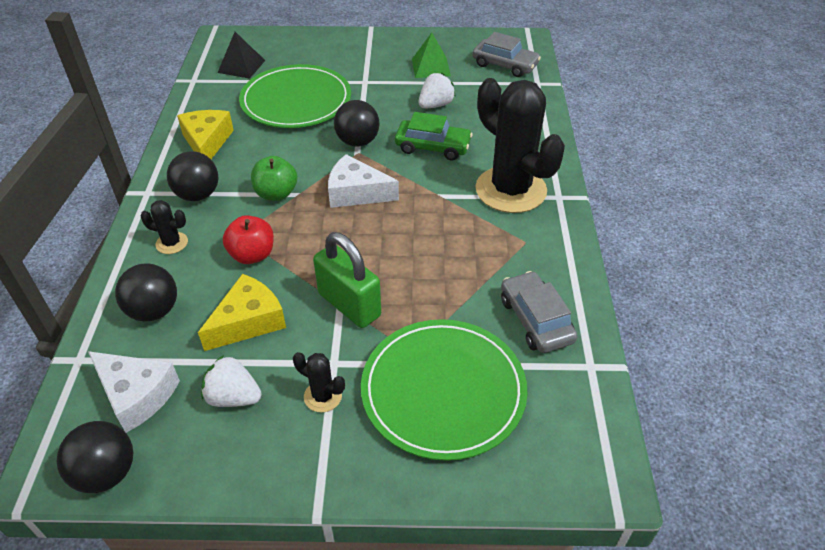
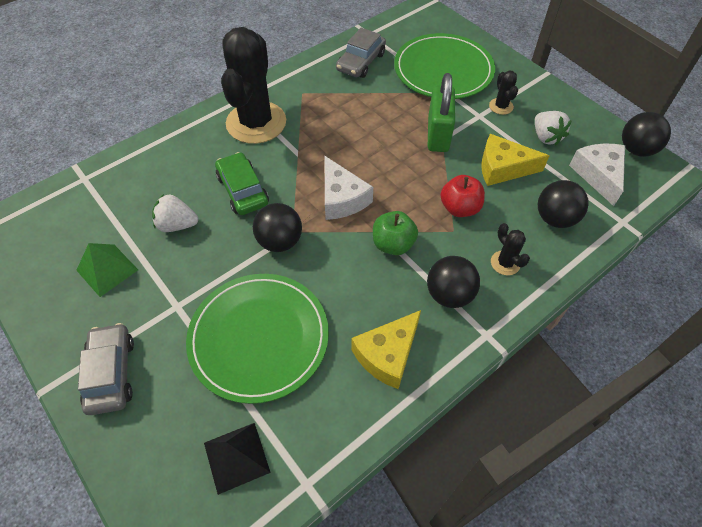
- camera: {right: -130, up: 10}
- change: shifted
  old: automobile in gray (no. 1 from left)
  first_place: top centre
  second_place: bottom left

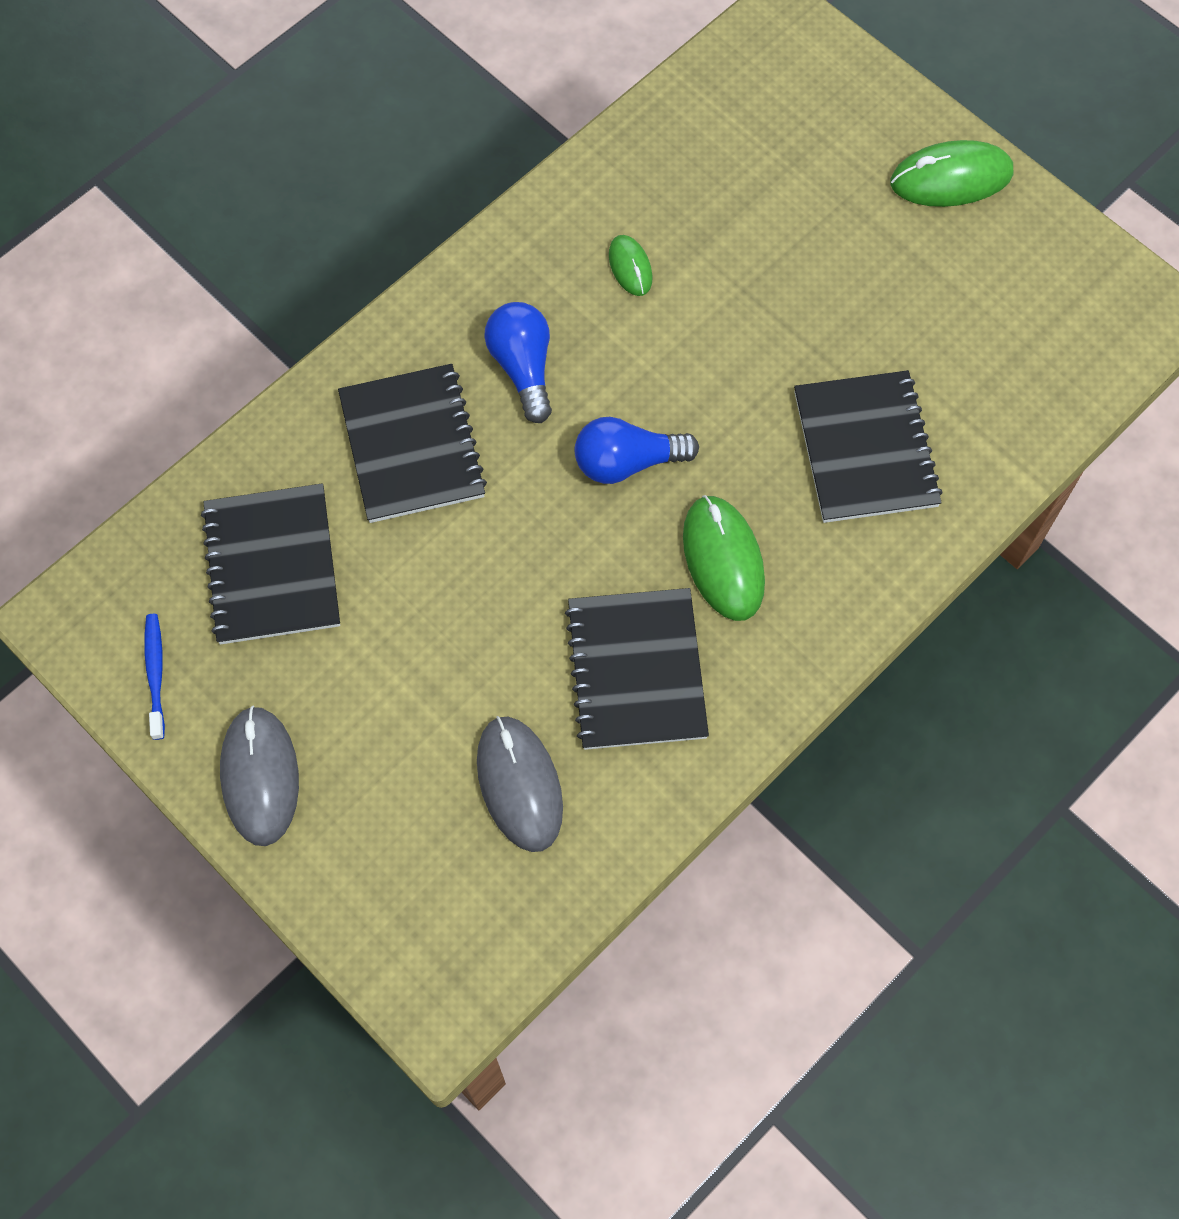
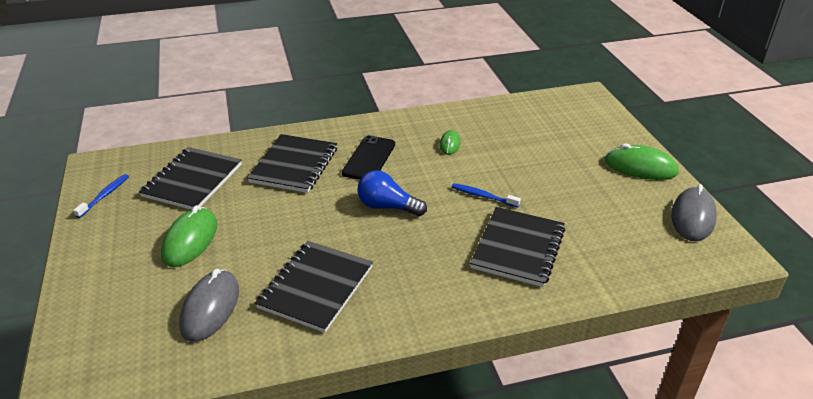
- camera: {right: 30, up: -30}
- change: swapped
  old: lightbulb in blue (no. 1 from left)
  new: mobile phone in jet-black
  first_place: top centre
  second_place: centre
- change: shifted
  old: PC mouse in green (no. 2 from left in the first image)
  new: PC mouse in green (no. 1 from left)
  first_place: centre
  second_place: middle left
- change: shifted
  old: PC mouse in gray (no. 1 from left in the first image)
  new: PC mouse in gray (no. 2 from left)
  first_place: middle left
  second_place: middle right
- change: new
  new: toothbrush in blue (no. 2 from left)
  second_place: centre

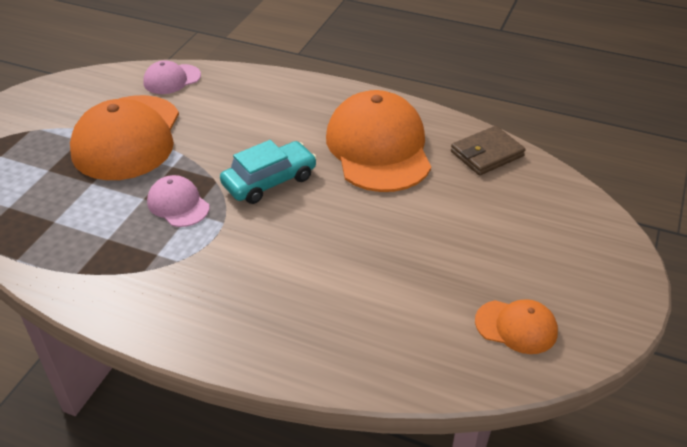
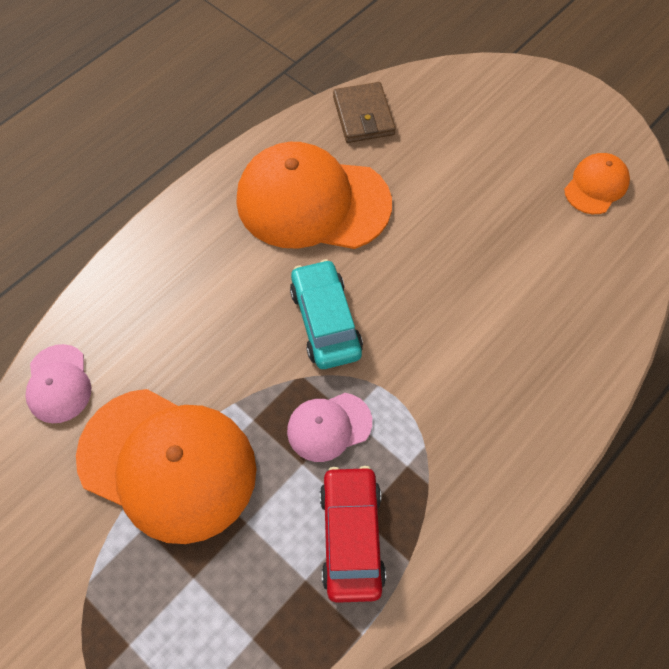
- camera: {right: -70, up: 20}
- change: new
  new: automobile in red
  second_place: bottom centre

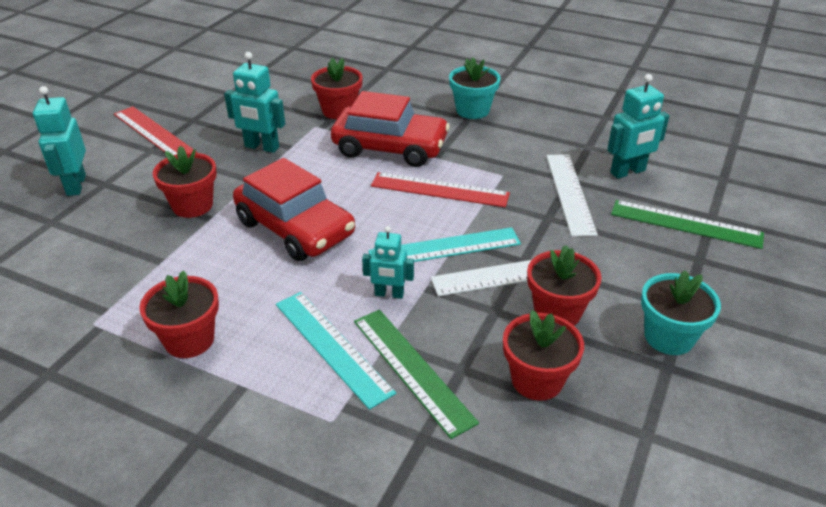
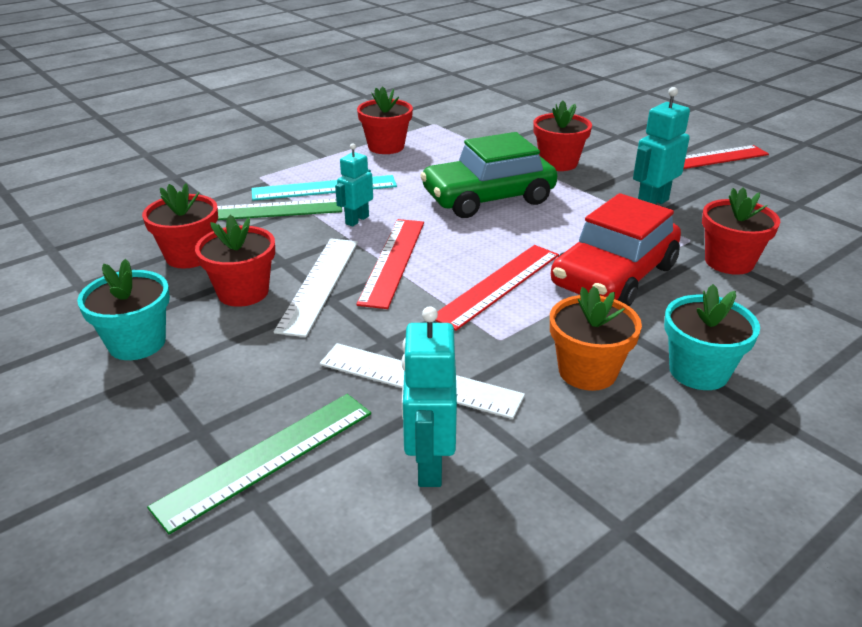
- camera: {right: 115, up: -5}
- change: gone
  old: toy robot in turquoise (no. 1 from left)
  first_place: top left
- change: repainted
  old: automobile in red (no. 1 from left)
  new: automobile in green
  first_place: centre
  second_place: top centre
- change: repainted
  old: straightedge in turquoise (no. 2 from left)
  new: straightedge in red (no. 1 from left)
  first_place: centre
  second_place: centre
- change: new
  new: potted plant in orange
  second_place: middle right

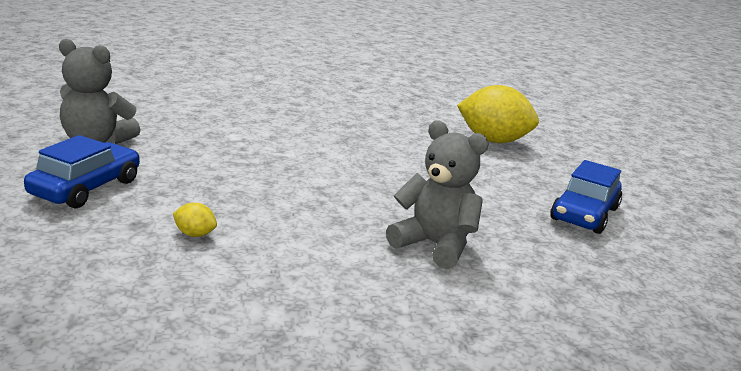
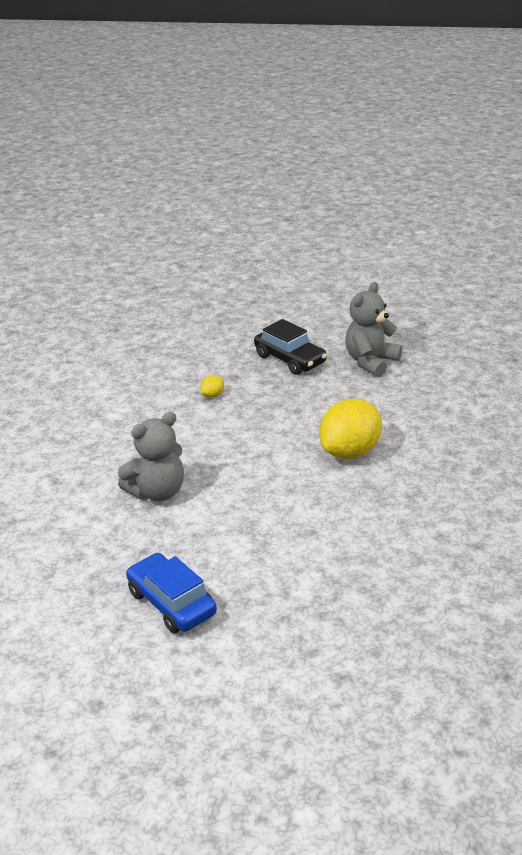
- camera: {right: 115, up: 10}
- change: shifted
  old: lemon in bright yellow (no. 2 from left)
  first_place: top right
  second_place: middle right
- change: repainted
  old: automobile in blue (no. 1 from left)
  new: automobile in jet-black
  first_place: middle left
  second_place: centre

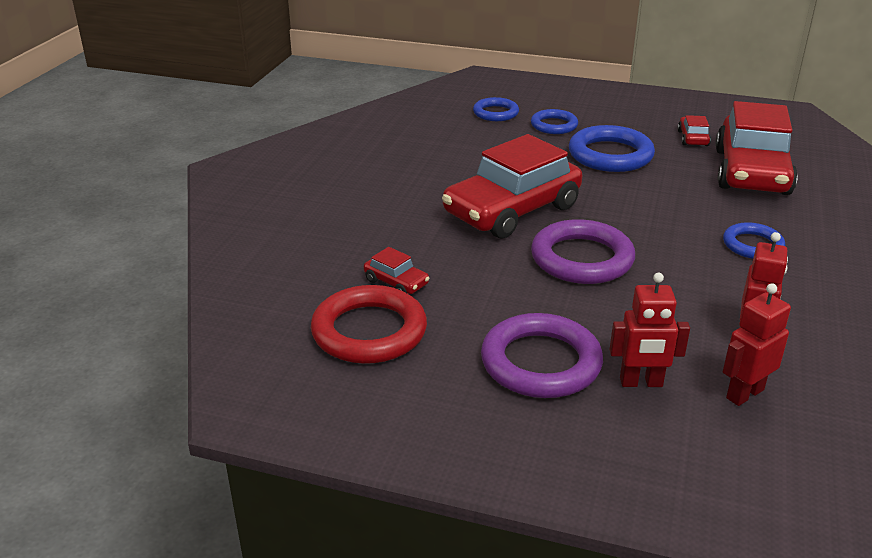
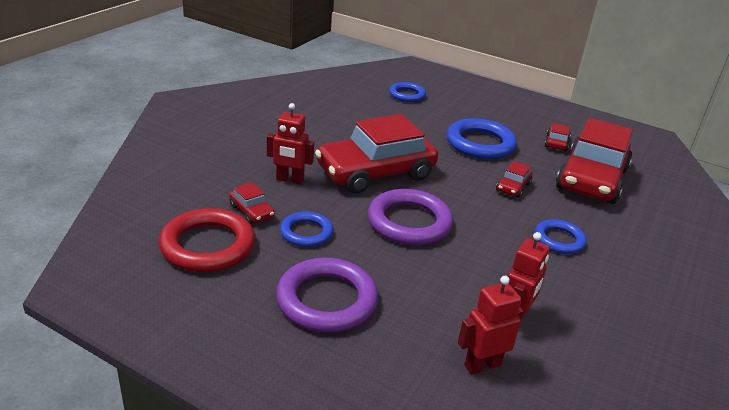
- camera: {right: 10, up: 0}
- change: shifted
  old: ring in blue (no. 2 from left in the first image)
  new: ring in blue (no. 1 from left)
  first_place: top centre
  second_place: centre
- change: shifted
  old: toy robot in red (no. 1 from left)
  first_place: middle right
  second_place: centre
- change: new
  new: automobile in red (no. 3 from left)
  second_place: middle right

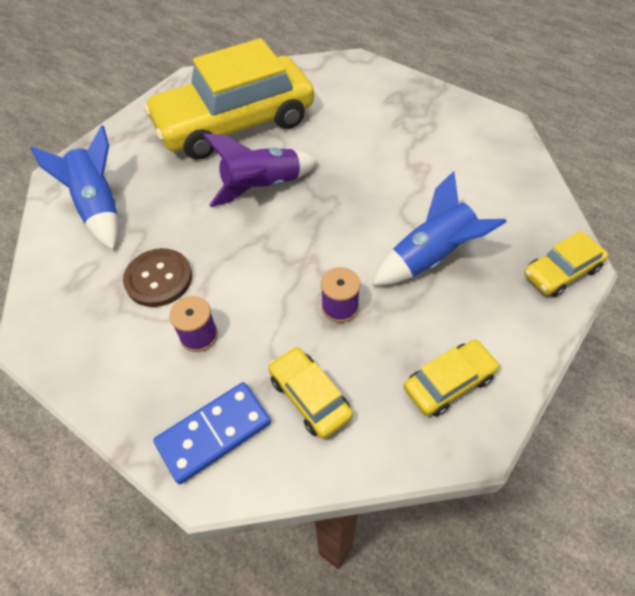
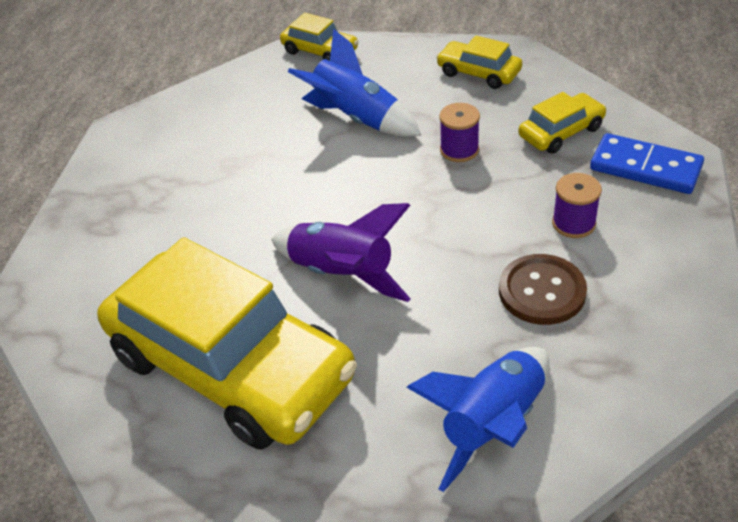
- camera: {right: -115, up: -10}
- change: rotated
  old: automobile in bright yellow (no. 2 from left in the first image)
  first_place: centre
  second_place: top right
  degrees: -150

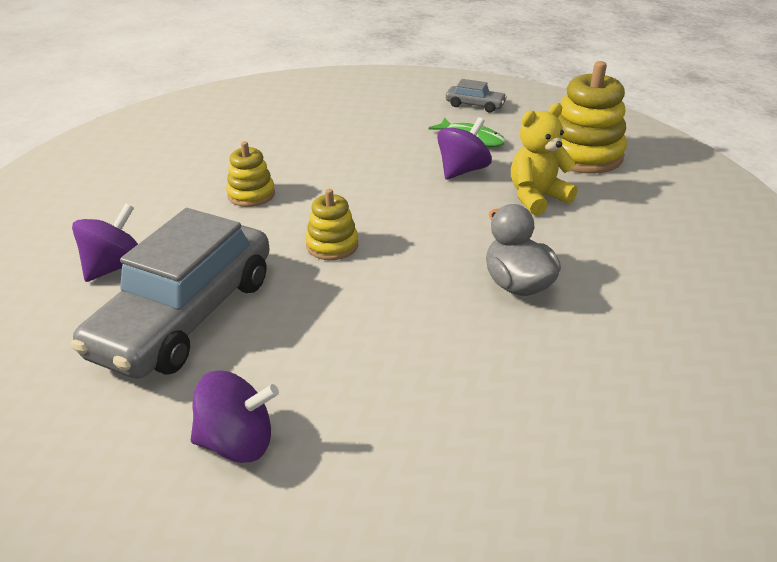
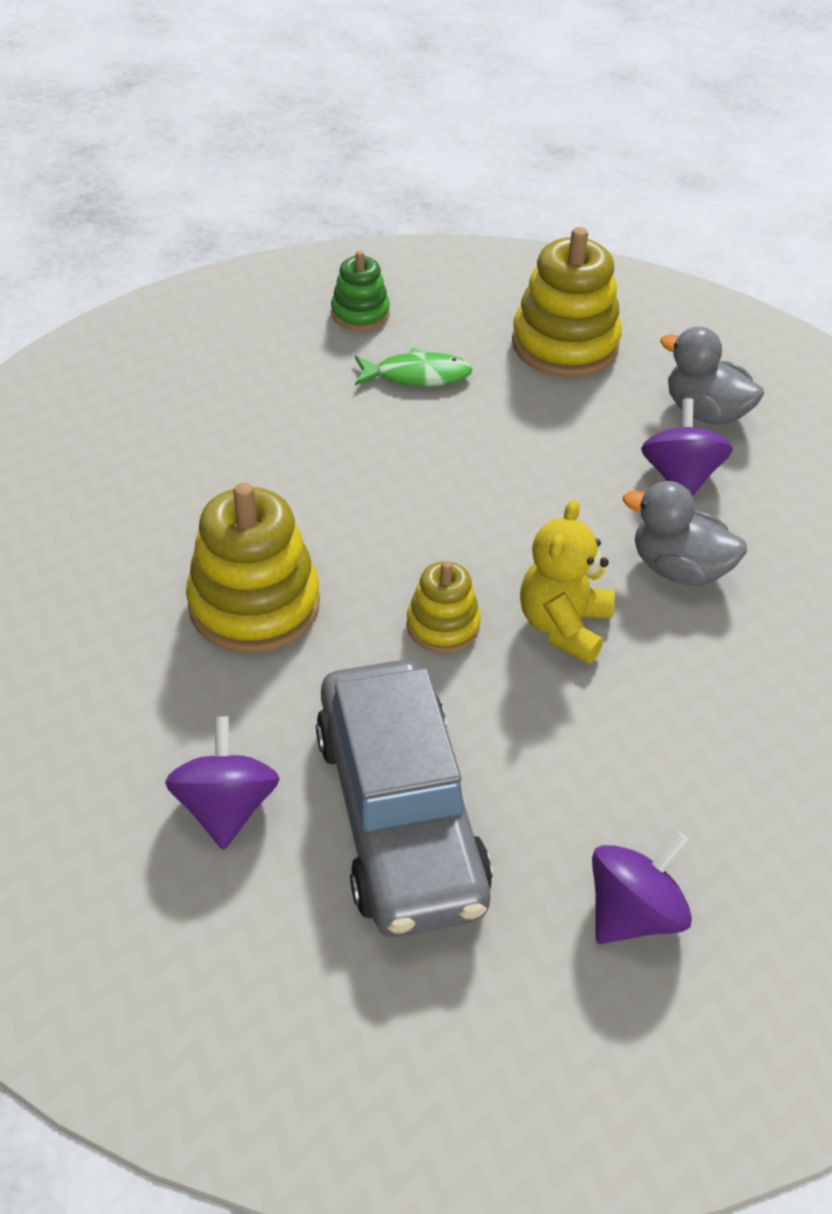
- camera: {right: -40, up: 10}
- change: swapped
  old: automobile in gray (no. 2 from left)
  new: stacking toy in green
  first_place: top centre
  second_place: top centre
- change: shifted
  old: teddy in bright yellow
  first_place: top right
  second_place: middle right
- change: shifted
  old: toy top in royal purple (no. 3 from left)
  first_place: top centre
  second_place: middle right
- change: scaled
  old: stacking toy in bright yellow (no. 1 from left)
  first_place: top left
  second_place: middle left
  factor: 1.8
- change: new
  new: rubber duck in gray (no. 2 from left)
  second_place: top right

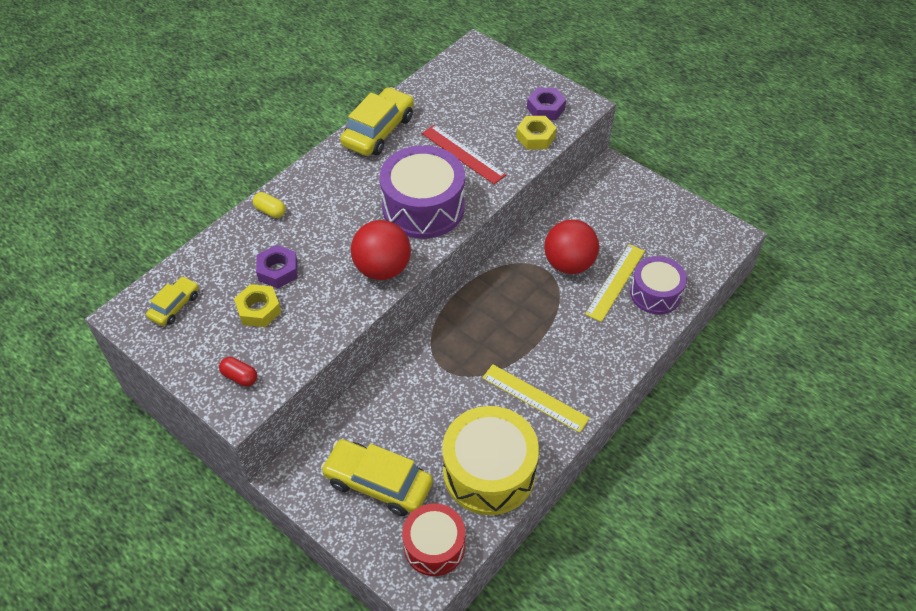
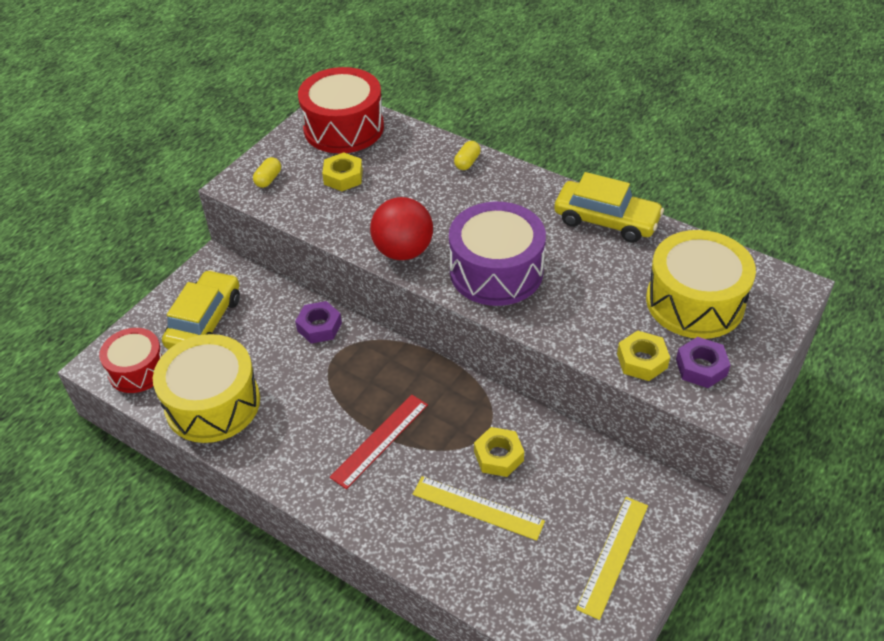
- camera: {right: 85, up: -5}
- change: shifted
  old: straightedge in red
  first_place: top centre
  second_place: bottom centre
- change: swapped
  old: play ball in red (no. 2 from left)
  new: hexagon nut in bright yellow (no. 2 from left)
  first_place: centre
  second_place: bottom centre
- change: shifted
  old: hexagon nut in royal purple (no. 1 from left)
  first_place: middle left
  second_place: centre
- change: gone
  old: snare drum in royal purple (no. 2 from left)
  first_place: middle right
- change: swapped
  old: automobile in bright yellow (no. 1 from left)
  new: snare drum in red (no. 2 from left)
  first_place: middle left
  second_place: top centre
- change: repainted
  old: pill shape in red
  new: pill shape in bright yellow (no. 1 from left)
  first_place: middle left
  second_place: top left
- change: shifted
  old: straightedge in bright yellow (no. 1 from left in the first image)
  new: straightedge in bright yellow (no. 2 from left)
  first_place: centre
  second_place: bottom right
- change: new
  new: snare drum in bright yellow (no. 2 from left)
  second_place: middle right

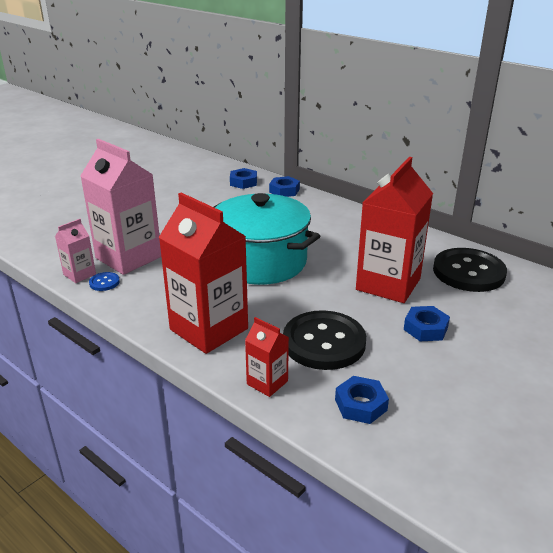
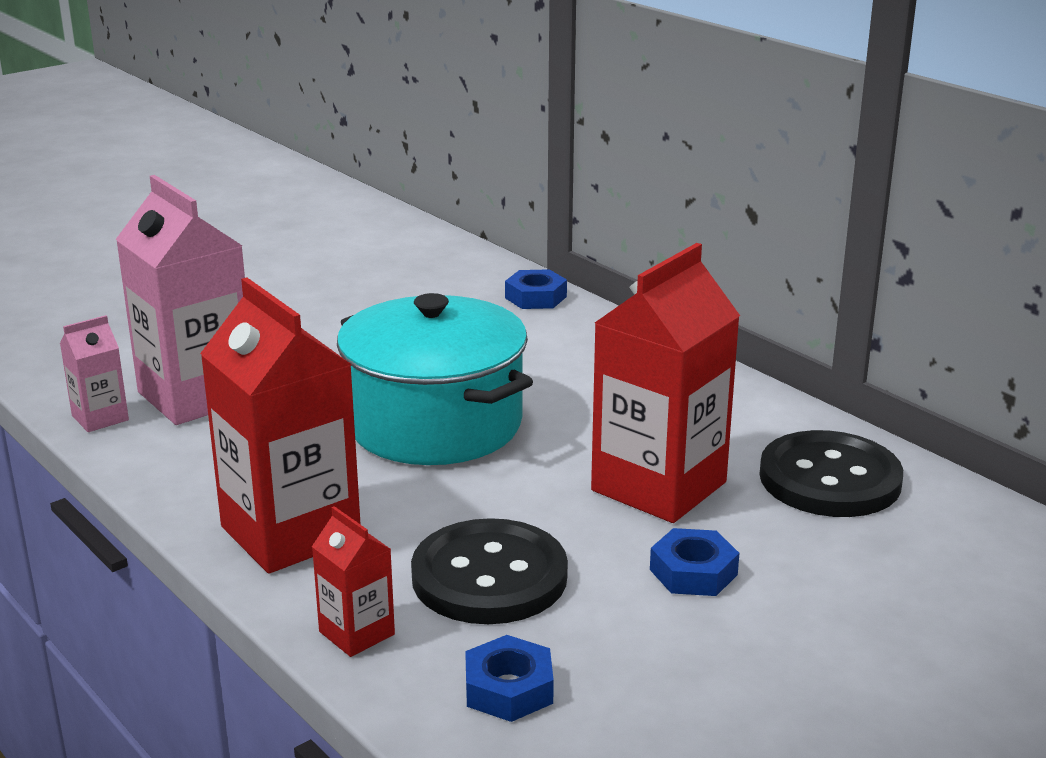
- camera: {right: 10, up: -5}
- change: gone
  old: hexagon nut in blue (no. 1 from left)
  first_place: top centre
- change: gone
  old: button in blue
  first_place: middle left

